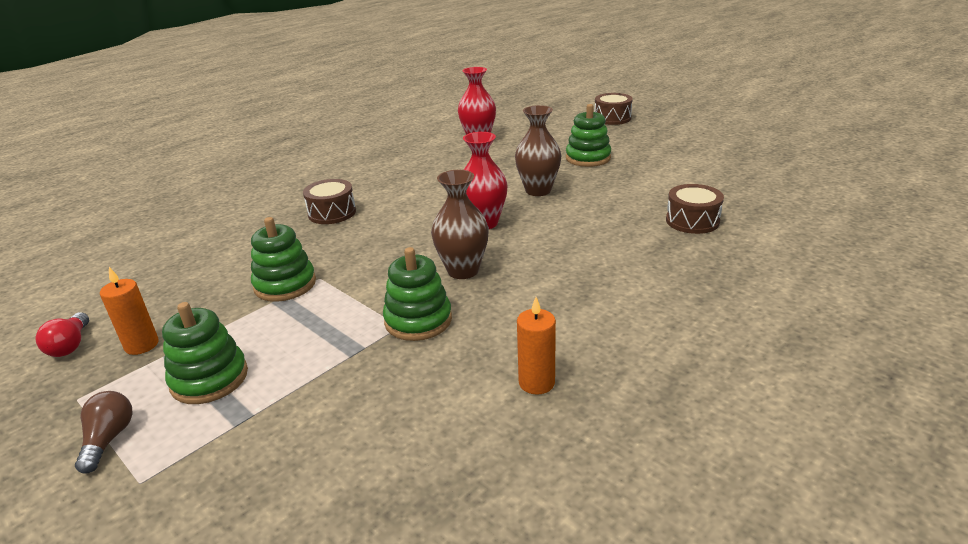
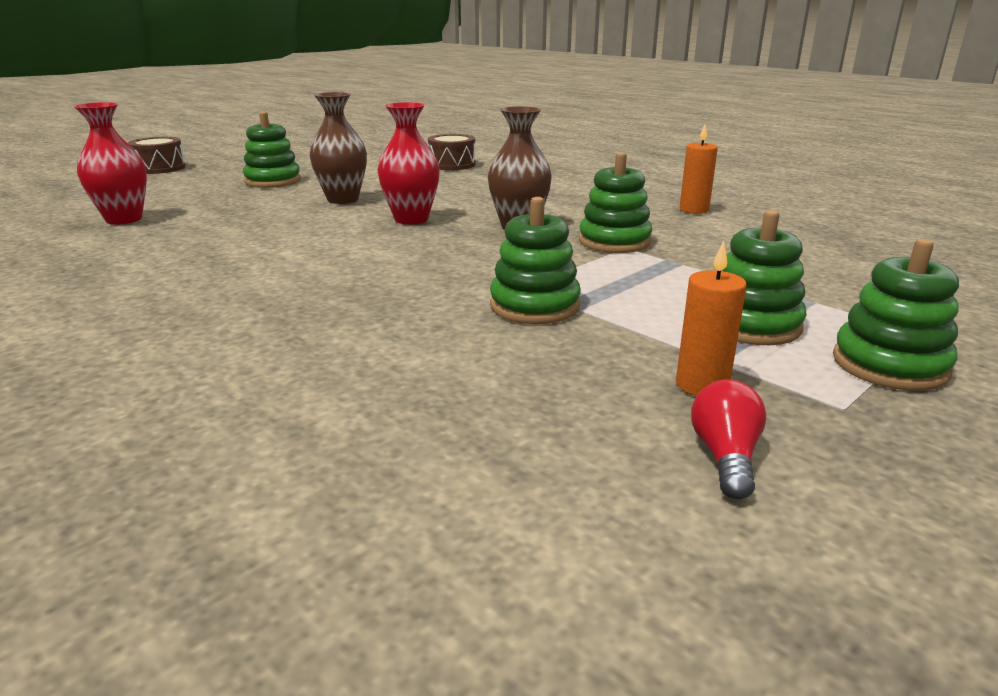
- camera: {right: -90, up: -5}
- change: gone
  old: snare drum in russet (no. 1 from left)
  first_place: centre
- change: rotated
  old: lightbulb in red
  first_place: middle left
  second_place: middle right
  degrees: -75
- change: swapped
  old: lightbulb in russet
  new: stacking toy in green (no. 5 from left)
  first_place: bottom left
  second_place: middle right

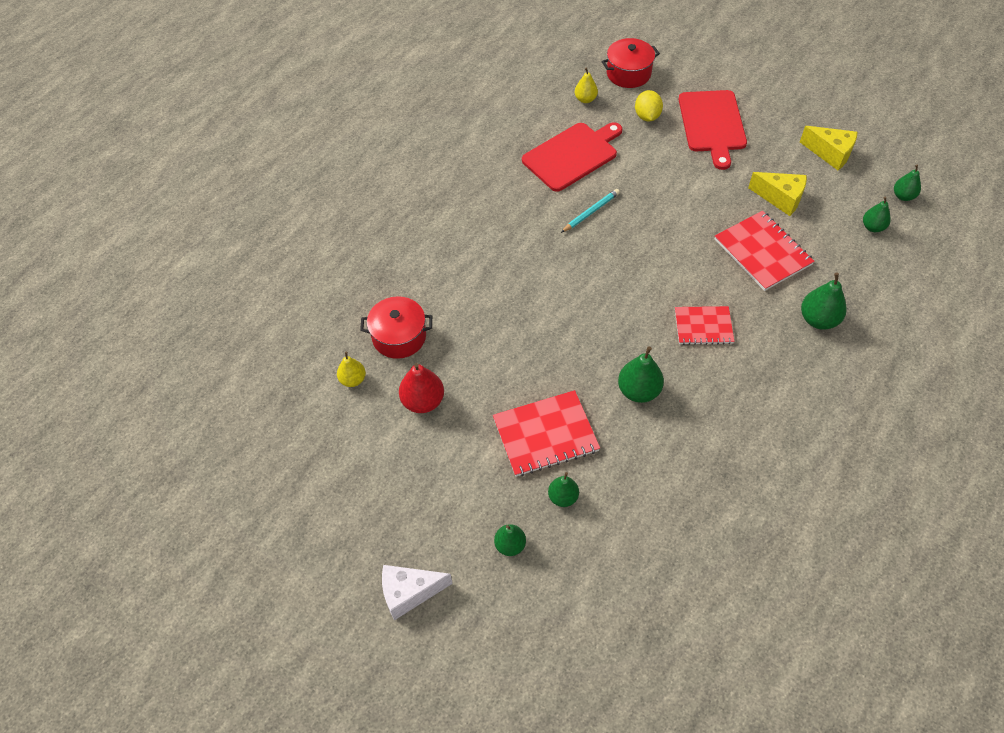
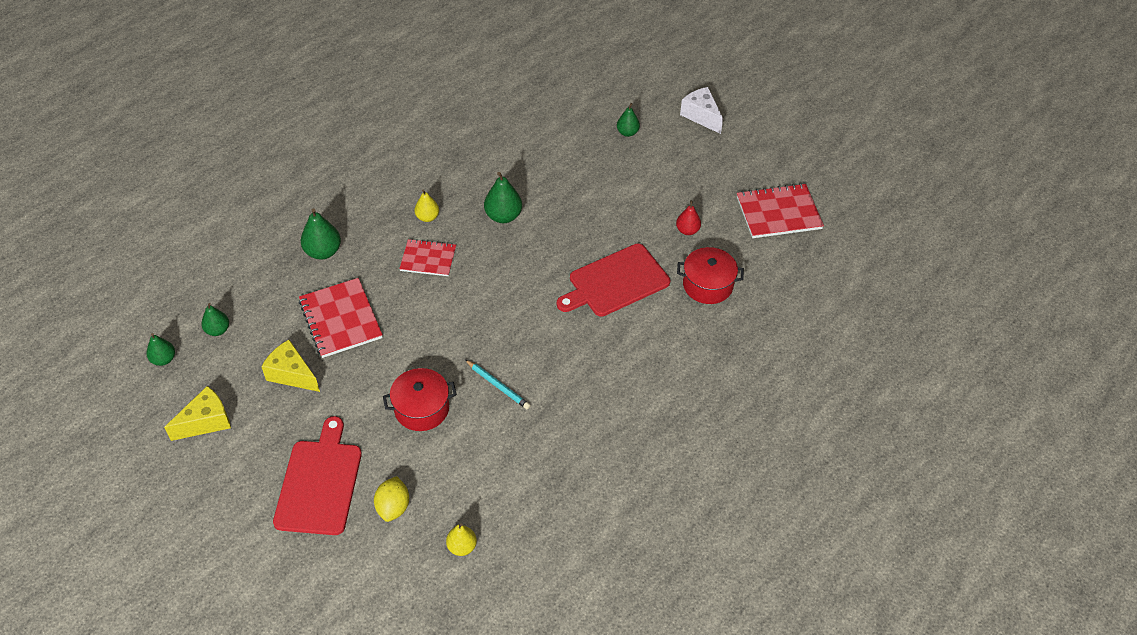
- camera: {right: -175, up: -5}
- change: shifted
  old: stockpot in red (no. 2 from left in the first image)
  new: stockpot in red (no. 1 from left)
  first_place: top centre
  second_place: centre
- change: shifted
  old: chopping board in red (no. 1 from left in the first image)
  new: chopping board in red (no. 2 from left)
  first_place: top centre
  second_place: centre
- change: rotated
  old: piece of cheese in bright yellow (no. 2 from left in the first image)
  first_place: top right
  second_place: middle left
  degrees: 105
- change: rotated
  old: lead pencil in turquoise
  first_place: top centre
  second_place: centre
  degrees: -105
- change: shifted
  old: toy pear in bright yellow (no. 1 from left)
  first_place: centre
  second_place: top centre
- change: scaled
  old: toy pear in red
  first_place: centre
  second_place: centre
  factor: 0.65
- change: shifted
  old: notepad in red (no. 1 from left in the first image)
  new: notepad in red (no. 3 from left)
  first_place: centre
  second_place: top right
- change: gone
  old: toy pear in green (no. 2 from left)
  first_place: bottom centre
- change: rotated
  old: piece of cheese in white
  first_place: bottom centre
  second_place: top centre
  degrees: -120

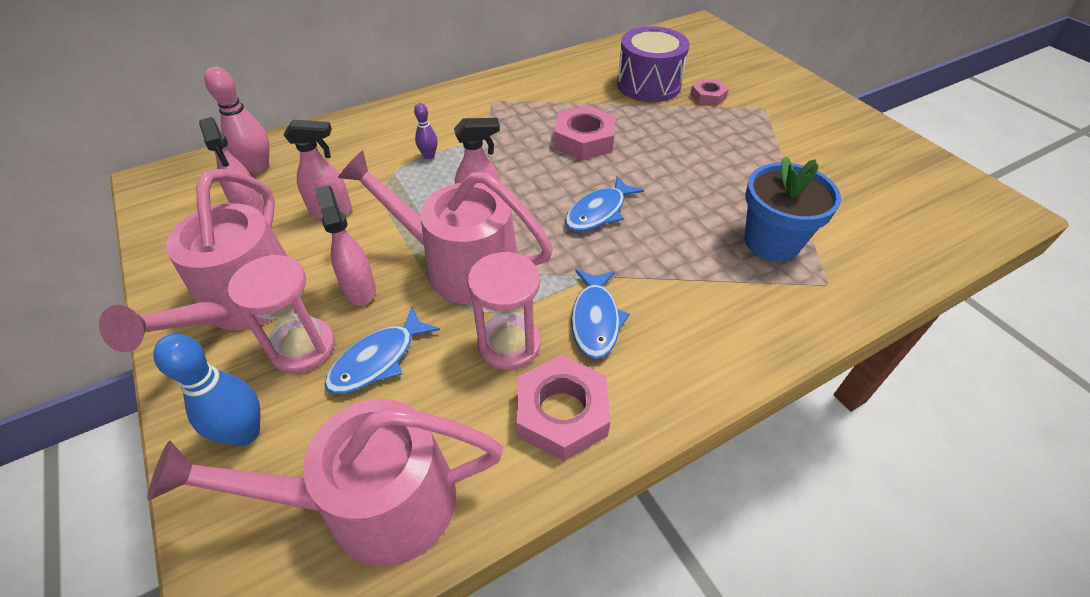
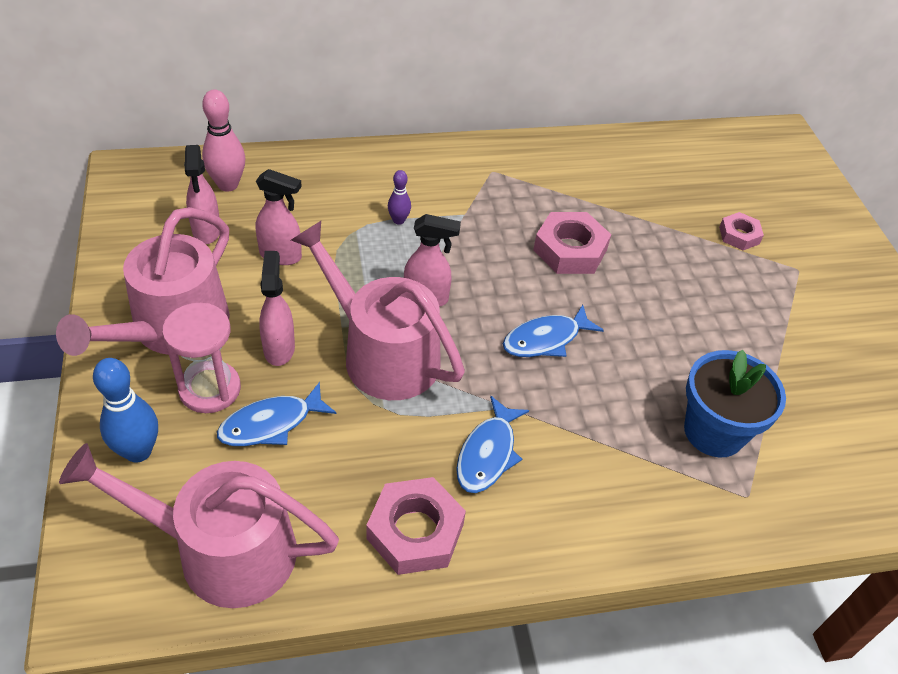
- camera: {right: 15, up: 0}
- change: gone
  old: snare drum in royal purple
  first_place: top centre
- change: gone
  old: sandglass in rosy (no. 2 from left)
  first_place: centre

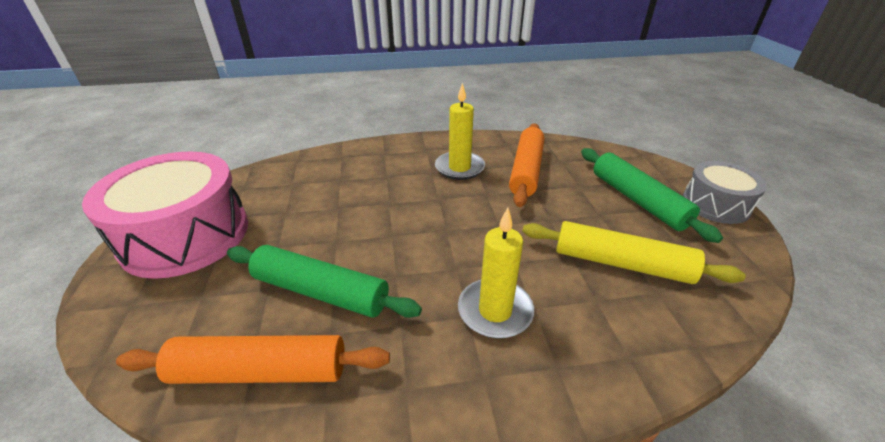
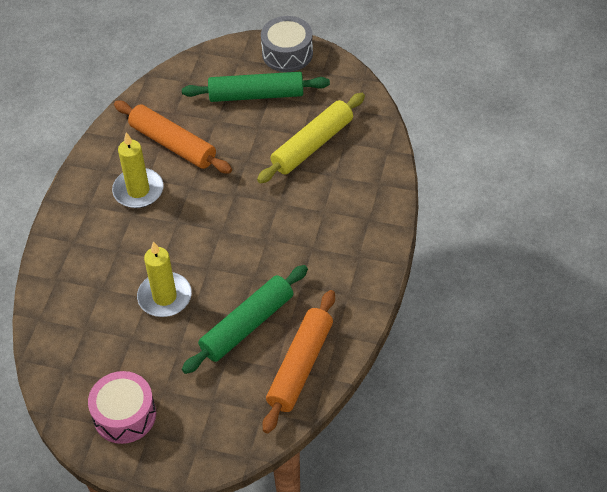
- camera: {right: -65, up: 15}
- change: scaled
  old: snare drum in rosy
  first_place: middle left
  second_place: bottom left
  factor: 0.57
- change: shifted
  old: pillar candle in bright yellow (no. 2 from left)
  first_place: centre
  second_place: middle left

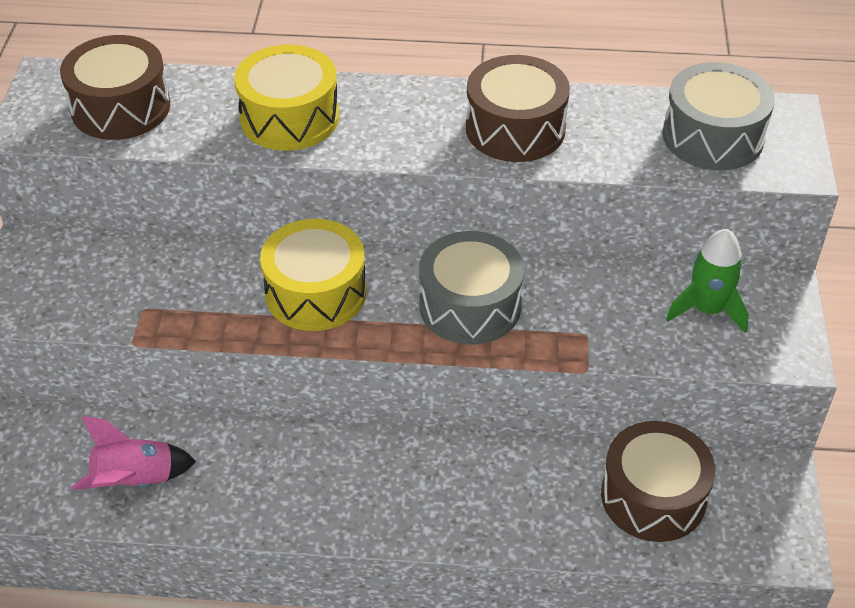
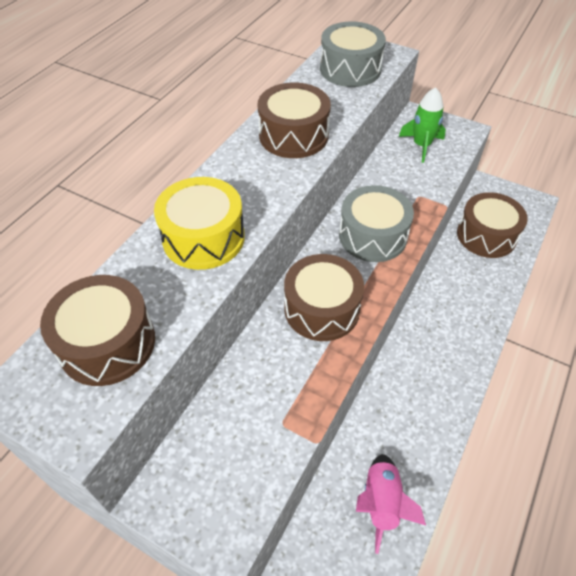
- camera: {right: -65, up: 5}
- change: repainted
  old: snare drum in bright yellow (no. 2 from left)
  new: snare drum in russet (no. 3 from left)
  first_place: centre
  second_place: centre

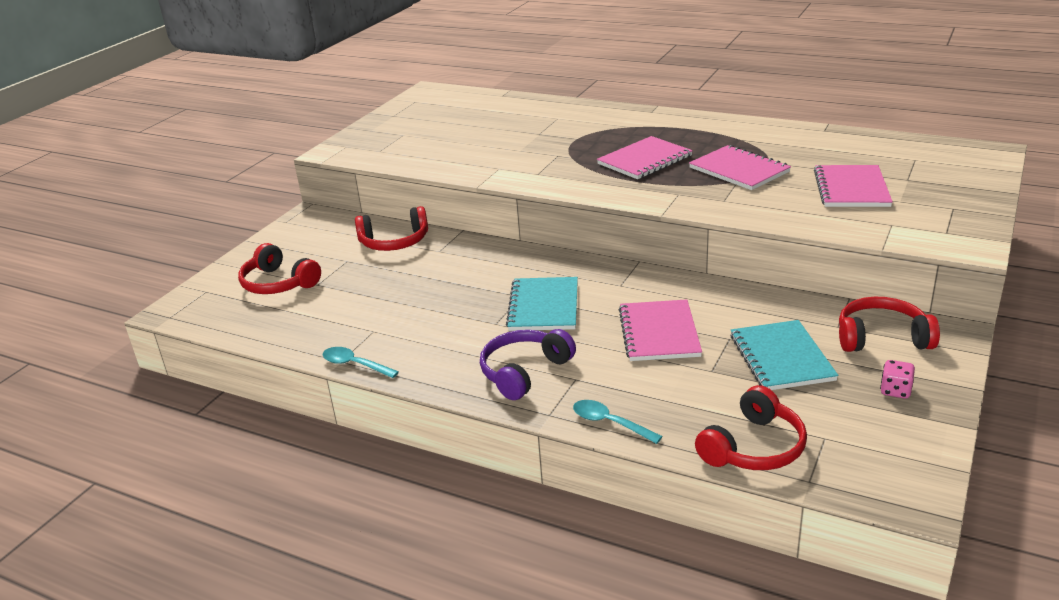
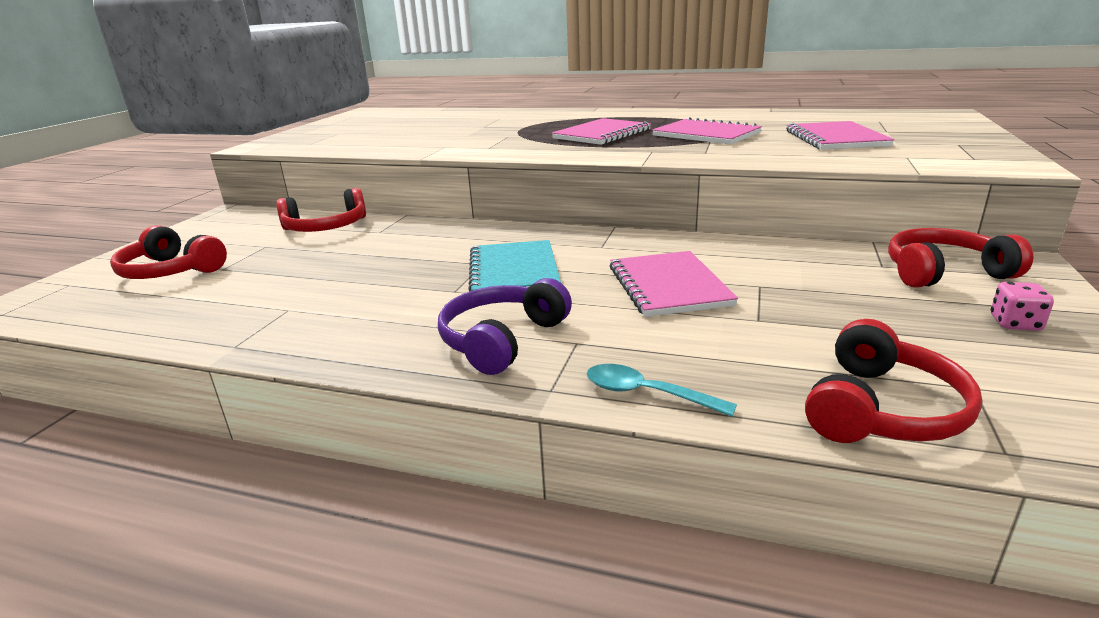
- camera: {right: -10, up: -5}
- change: gone
  old: notepad in turquoise (no. 2 from left)
  first_place: middle right
- change: gone
  old: tablespoon in turquoise (no. 1 from left)
  first_place: centre

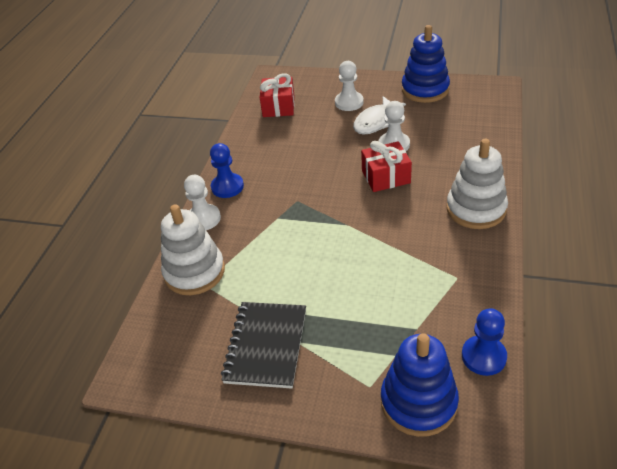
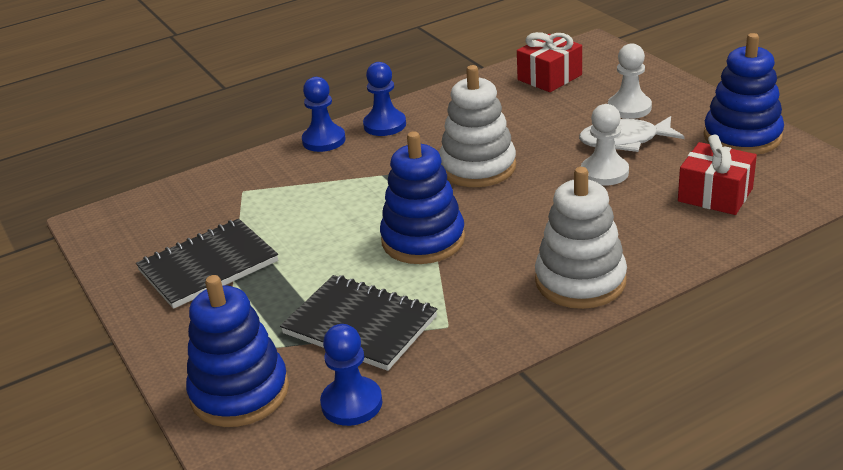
- camera: {right: 45, up: -10}
- change: shifted
  old: gift in red (no. 2 from left)
  first_place: centre
  second_place: middle right
- change: repainted
  old: chess pawn in white (no. 1 from left)
  new: chess pawn in blue (no. 1 from left)
  first_place: middle left
  second_place: top centre
- change: shifted
  old: stacking toy in white (no. 1 from left)
  first_place: middle left
  second_place: top centre
- change: new
  new: stacking toy in blue (no. 2 from left)
  second_place: centre
- change: new
  new: notepad in jet-black (no. 2 from left)
  second_place: bottom centre

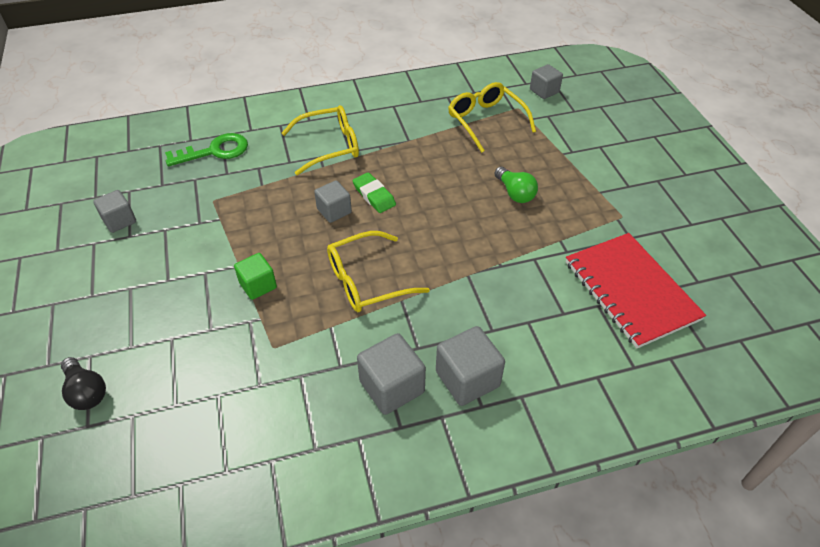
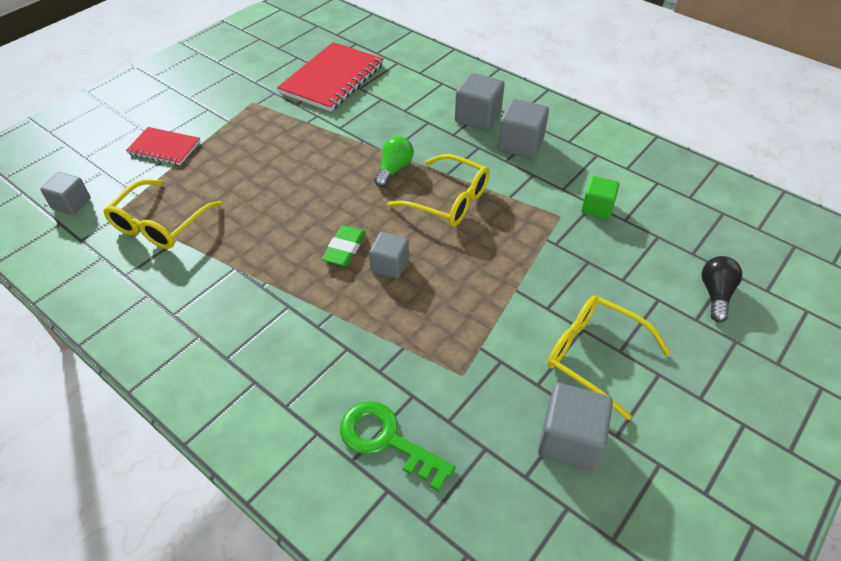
- camera: {right: -125, up: 0}
- change: shifted
  old: glasses in bright yellow (no. 1 from left in the first image)
  new: glasses in bright yellow (no. 3 from left)
  first_place: top centre
  second_place: middle right
- change: shifted
  old: lightbulb in green
  first_place: centre
  second_place: top centre
- change: scaled
  old: solid cube in gray (no. 1 from left in the first image)
  first_place: middle left
  second_place: bottom right
  factor: 1.51
- change: shifted
  old: solid cube in green
  first_place: middle left
  second_place: middle right
- change: new
  new: notepad in red (no. 1 from left)
  second_place: top left

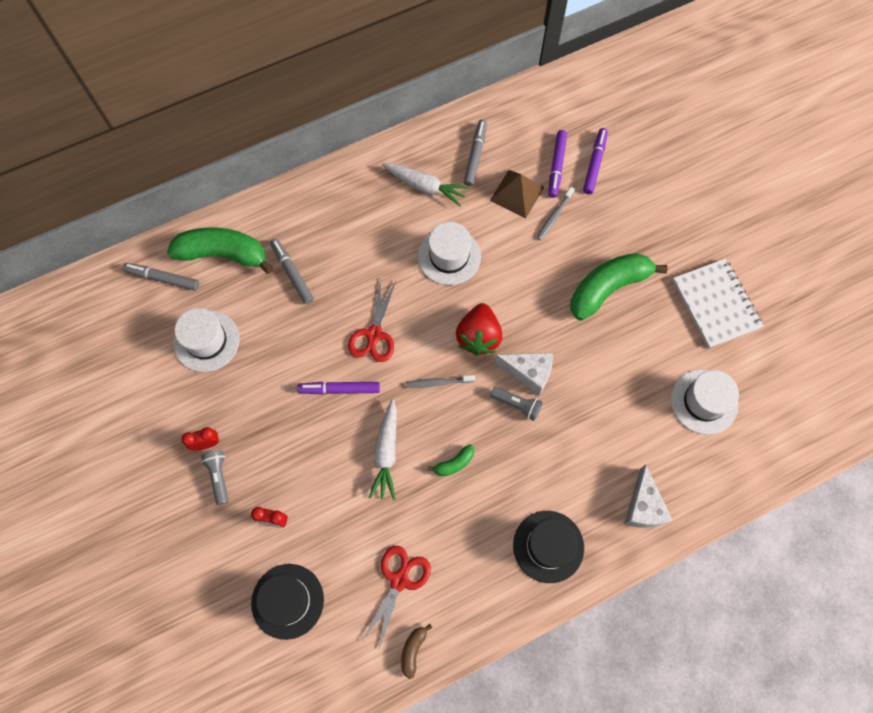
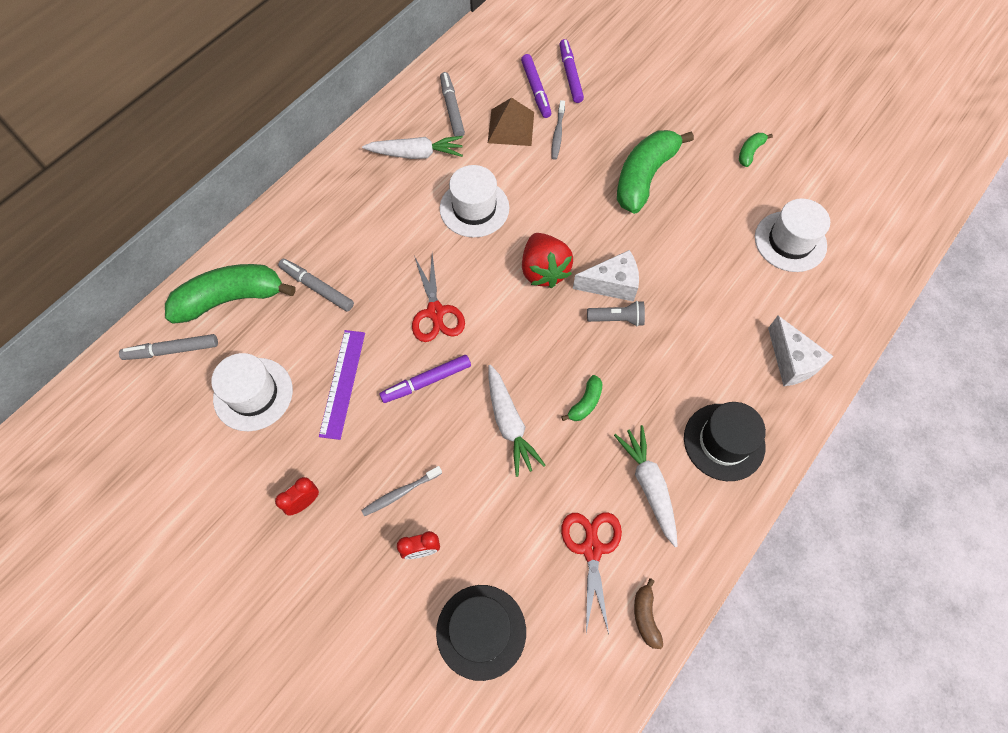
- camera: {right: -25, up: -5}
- change: swapped
  old: notepad in white
  new: banana fruit in green (no. 4 from left)
  first_place: middle right
  second_place: top right
- change: shifted
  old: toothbrush in gray (no. 1 from left)
  first_place: centre
  second_place: bottom centre
- change: gone
  old: torch in gray (no. 1 from left)
  first_place: bottom left
- change: new
  new: straightedge in royal purple
  second_place: centre
- change: new
  new: toy carrot in white (no. 3 from left)
  second_place: centre

